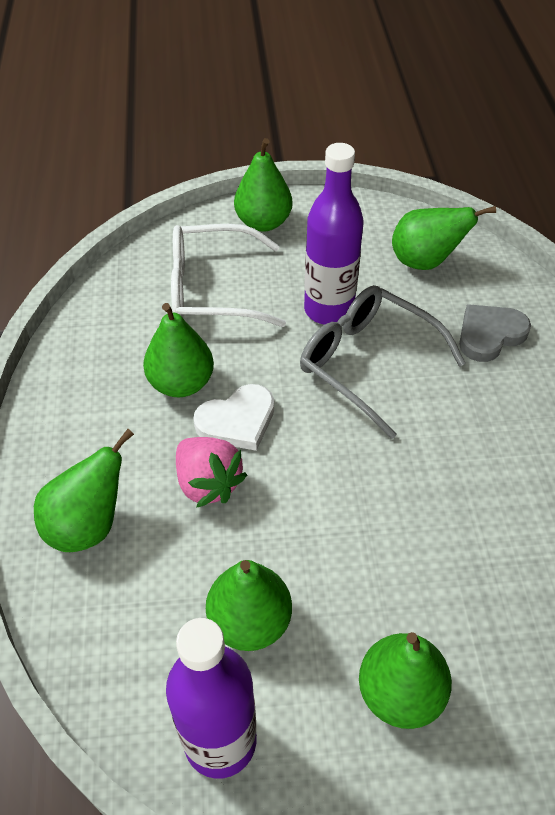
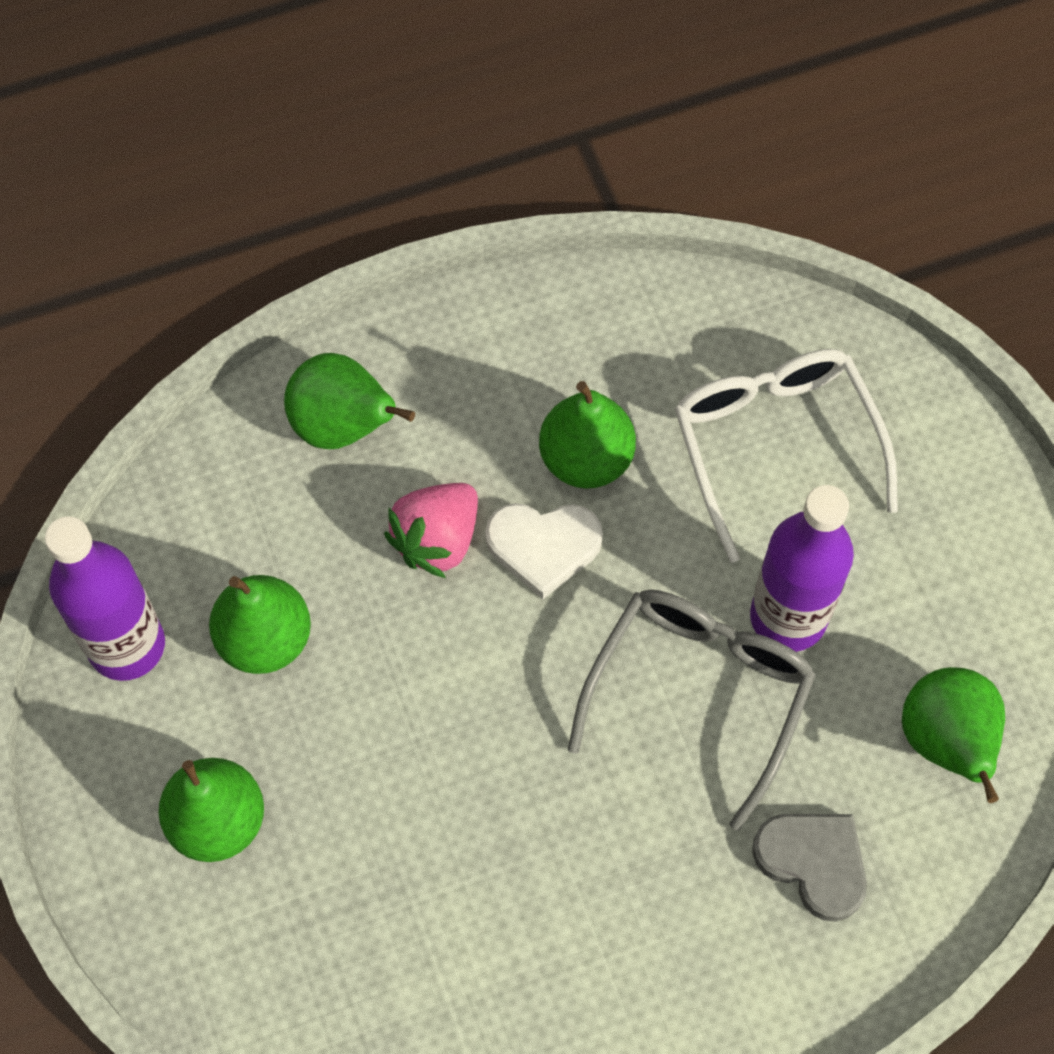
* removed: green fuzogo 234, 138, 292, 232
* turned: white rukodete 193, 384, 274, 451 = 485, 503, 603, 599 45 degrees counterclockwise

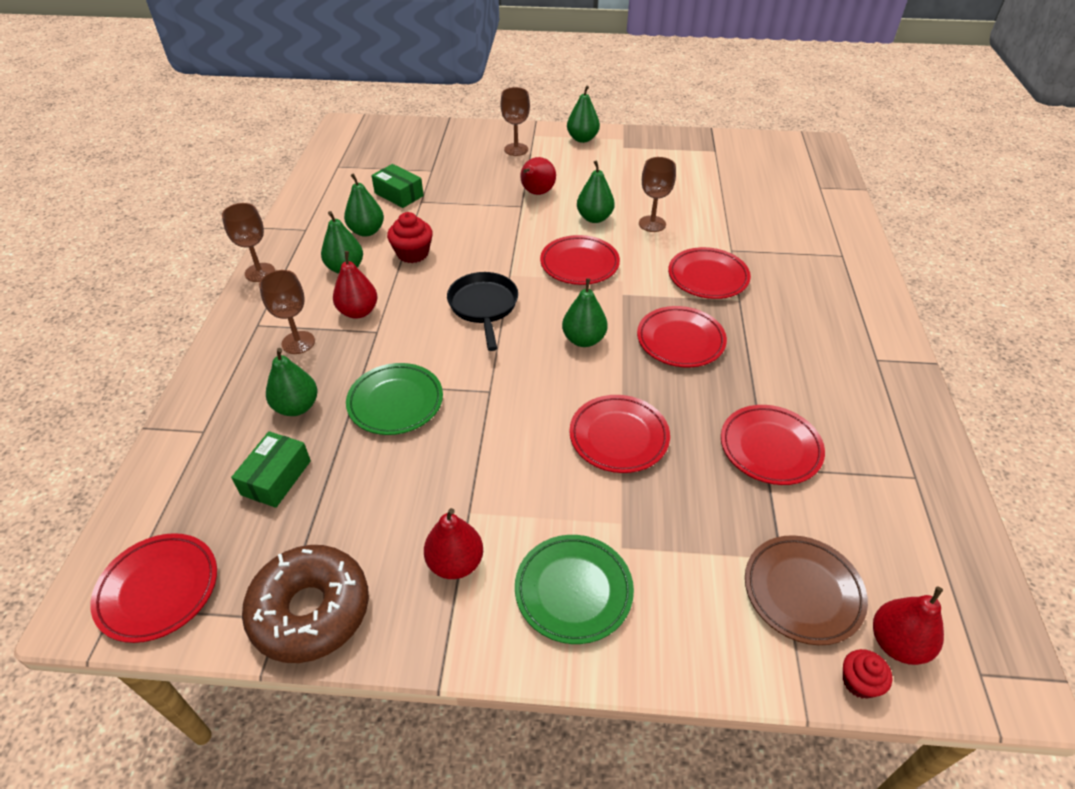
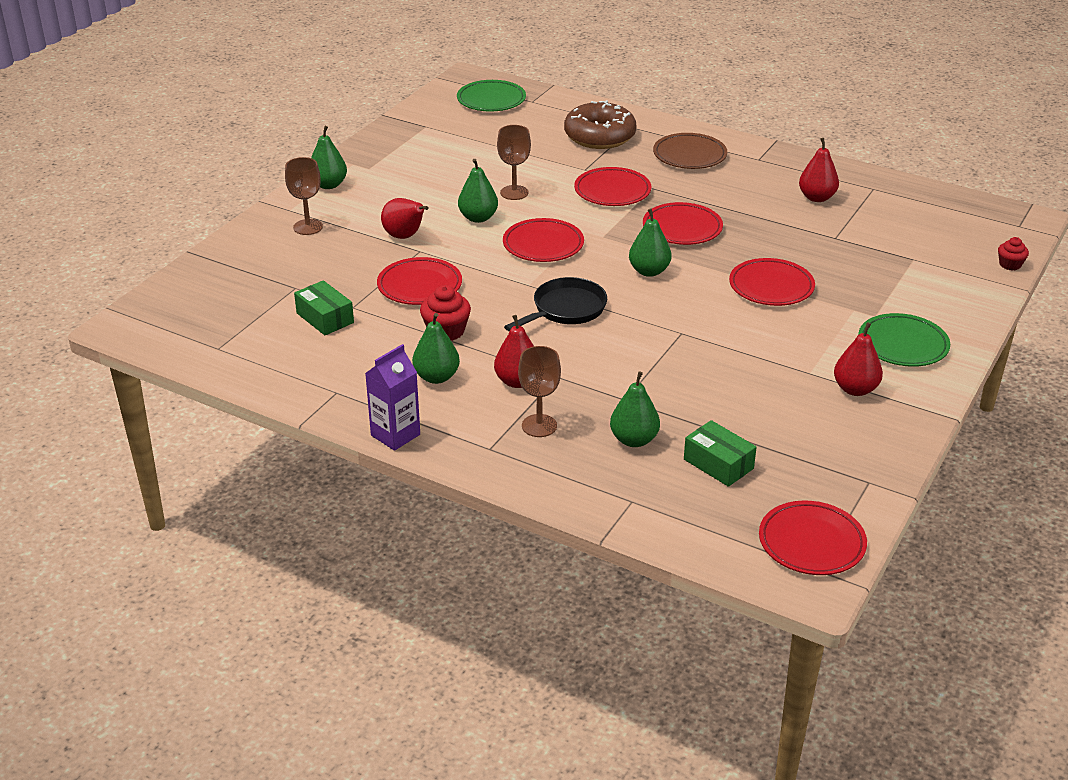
* removed: green fuzogo 344, 173, 384, 237
* moved: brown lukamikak 242, 545, 369, 663 to 564, 100, 636, 149
* moved: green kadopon 346, 363, 443, 435 to 457, 80, 526, 112
* moved: red kadopon 721, 405, 825, 485 to 377, 257, 462, 305
* moved: brown kadopon 745, 535, 868, 645 to 653, 133, 727, 169
* moved: red fuzogo 873, 586, 944, 665 to 799, 138, 839, 202
* replaced: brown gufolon 222, 203, 275, 282 to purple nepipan 365, 344, 420, 451
* turned: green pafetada 371, 164, 424, 208 = 294, 280, 354, 335 75 degrees clockwise
* turned: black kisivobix 447, 272, 518, 351 = 504, 277, 607, 331 120 degrees clockwise

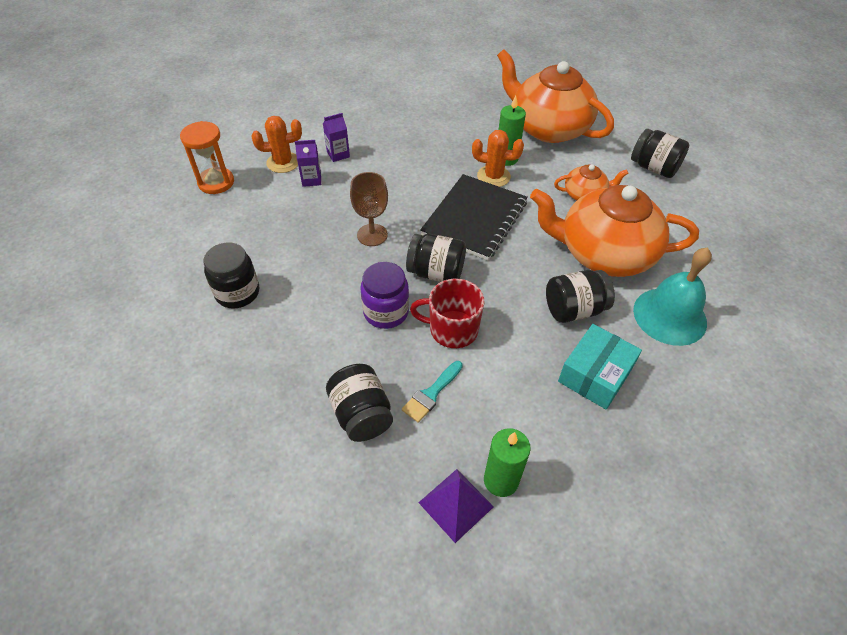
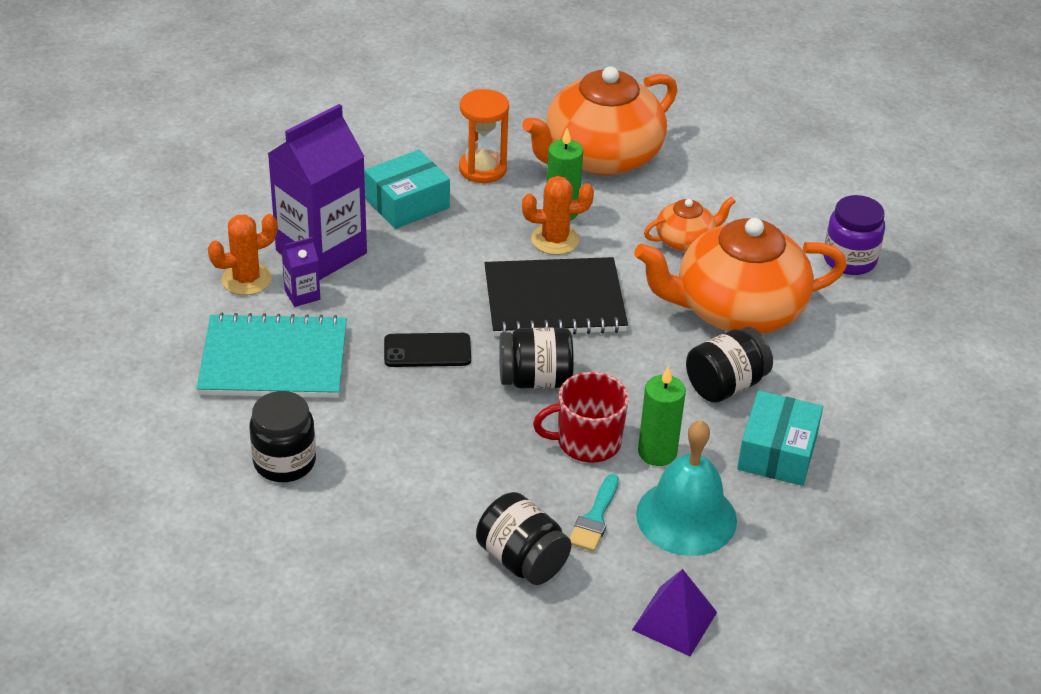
* removed: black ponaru 631, 129, 689, 178
* added: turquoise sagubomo 196, 313, 347, 398
* added: turquoise pafetada 364, 150, 450, 229
* moved: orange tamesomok 180, 121, 234, 194 to 459, 89, 509, 183
* moved: purple ponaru 360, 262, 409, 329 to 824, 195, 885, 275
* moved: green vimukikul 484, 428, 531, 497 to 638, 366, 686, 466
* moved: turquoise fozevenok 633, 248, 712, 346 to 636, 420, 737, 556
* replaced: brown gufolon 350, 172, 388, 246 to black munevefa 384, 333, 471, 367
* turned: black sagubomo 420, 174, 528, 260 = 484, 257, 628, 336 75 degrees clockwise
* turned: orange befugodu 497, 50, 614, 143 = 522, 66, 677, 176 60 degrees counterclockwise
* resized: purple nepipan 323, 113, 350, 162 = 268, 104, 367, 280 x2.40

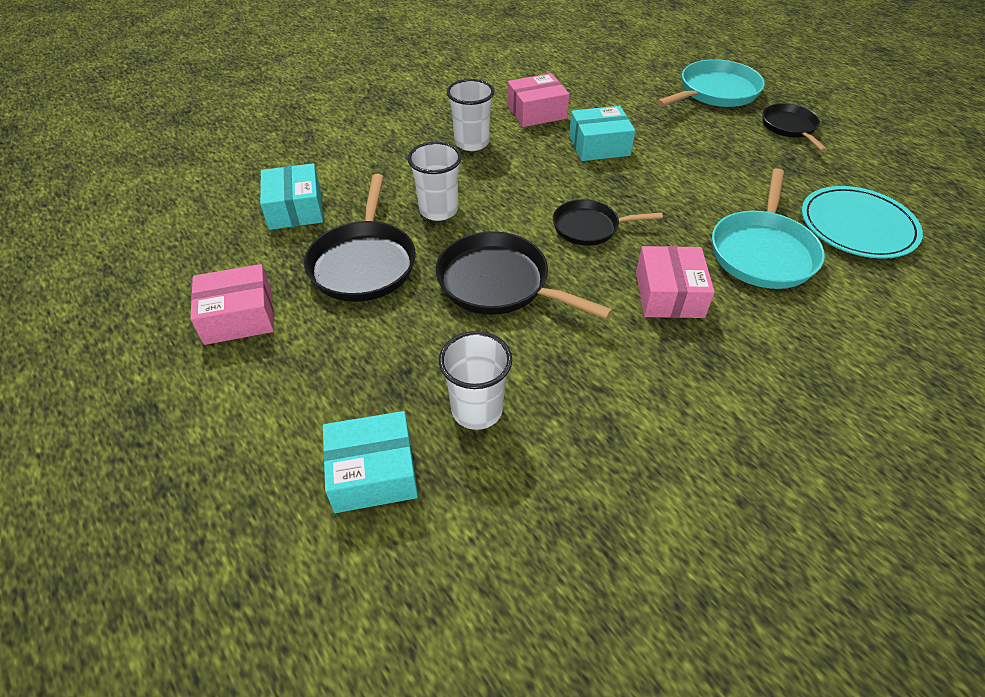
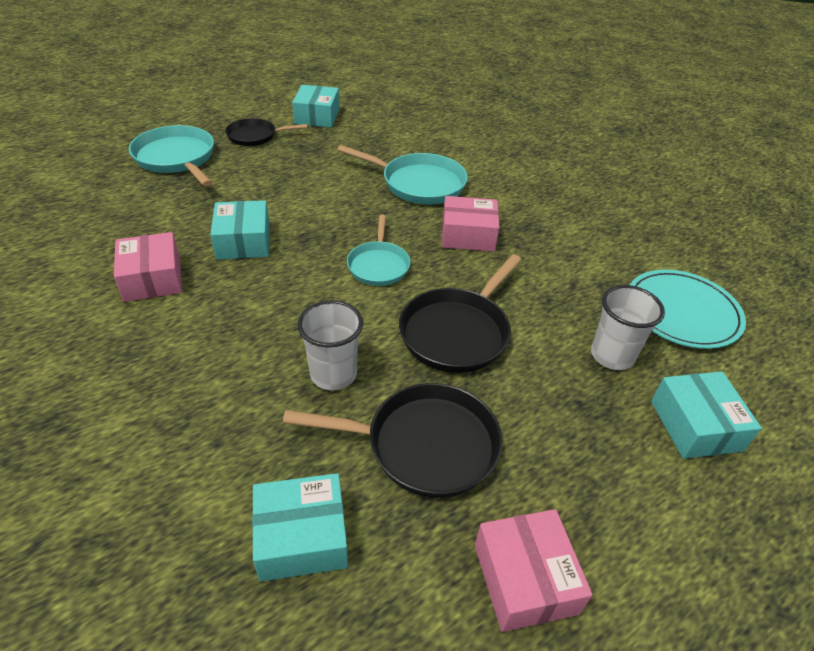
* removed: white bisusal 447, 79, 494, 151
* added: turquoise pafetada 292, 85, 339, 128
* moved: turquoise kadopon 802, 186, 923, 259 to 630, 270, 746, 349
* recoloured: black kisivobix 553, 199, 663, 246 to turquoise kisivobix 347, 214, 411, 286

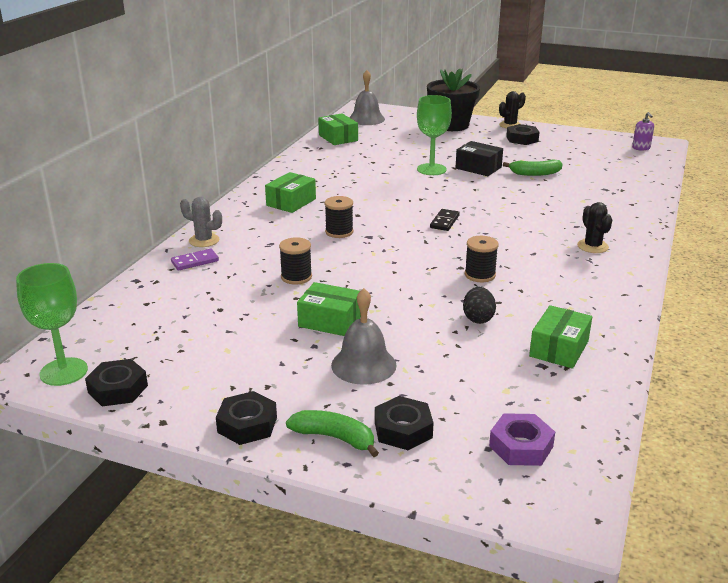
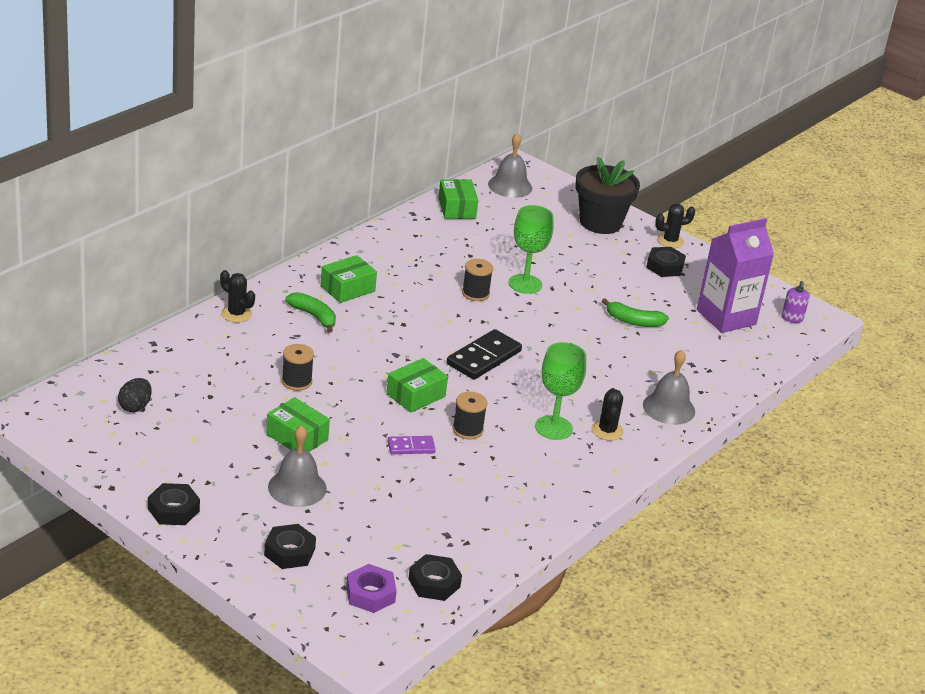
* removed: black pafetada 456, 141, 503, 176
* added: grey fozevenok 643, 350, 695, 425
* added: purple nepipan 697, 218, 774, 333
* moved: green gufolon 16, 263, 88, 386 to 535, 342, 586, 440
* moved: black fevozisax 85, 359, 148, 406 to 408, 554, 462, 601
* moved: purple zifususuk 171, 249, 219, 271 to 388, 436, 436, 454
* moved: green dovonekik 286, 410, 379, 457 to 285, 292, 336, 333
* moved: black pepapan 325, 196, 353, 238 to 462, 259, 493, 301
* moved: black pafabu 463, 287, 496, 324 to 118, 378, 152, 412
* moved: green pafetada 529, 305, 592, 369 to 386, 358, 448, 413
* recoloured: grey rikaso 180, 197, 222, 247 to black rikaso 220, 270, 255, 323
* resized: black zifususuk 430, 209, 460, 231 = 447, 329, 522, 380 x1.79

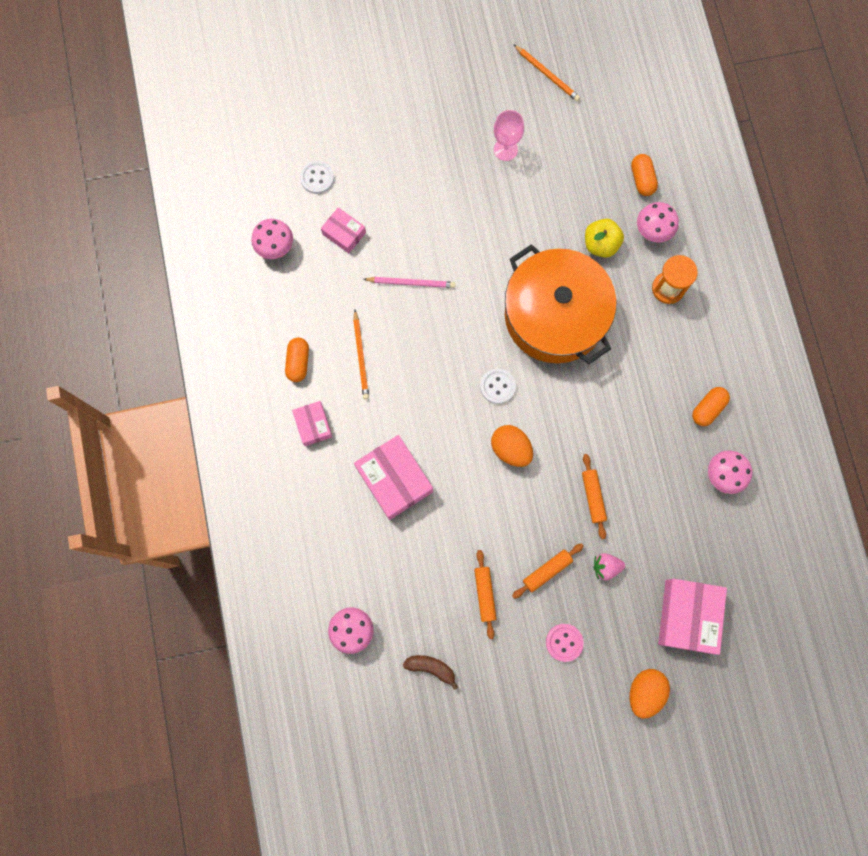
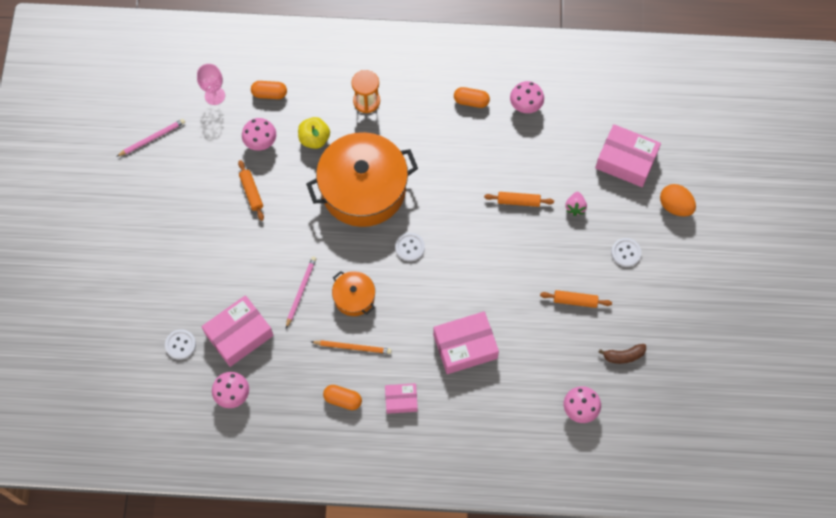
* removed: orange pafabu 491, 425, 533, 467
* added: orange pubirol 332, 271, 375, 316
* moved: pink gufolon 494, 110, 524, 161 to 197, 64, 225, 105
* moved: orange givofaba 512, 543, 584, 599 to 238, 160, 264, 221
* moved: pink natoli 637, 202, 679, 243 to 242, 118, 276, 151
* recoloured: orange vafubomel 513, 44, 580, 101 to pink vafubomel 116, 119, 185, 157
* recoloured: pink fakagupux 546, 624, 584, 662 to white fakagupux 611, 238, 641, 267
* turned: brown dovonekik 403, 655, 458, 690 = 598, 344, 646, 364 135 degrees counterclockwise
* turned: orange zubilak 692, 387, 730, 426 = 454, 87, 490, 108 45 degrees counterclockwise
* resized: pink pafetada 321, 207, 366, 253 = 202, 295, 273, 367 x1.76

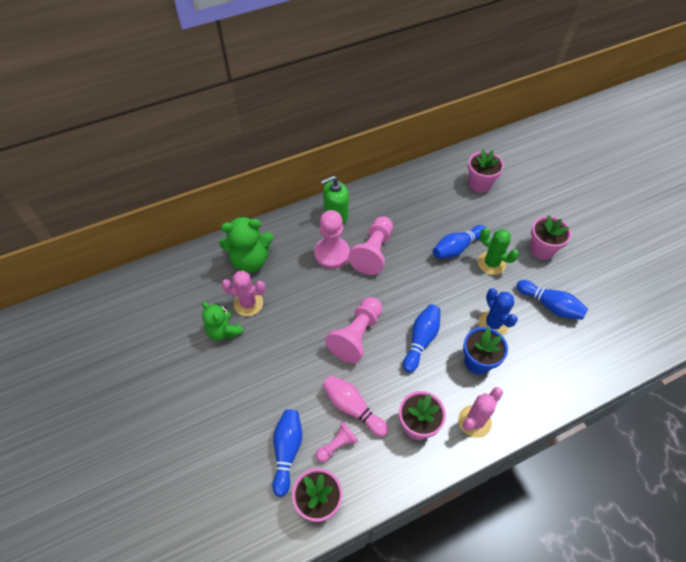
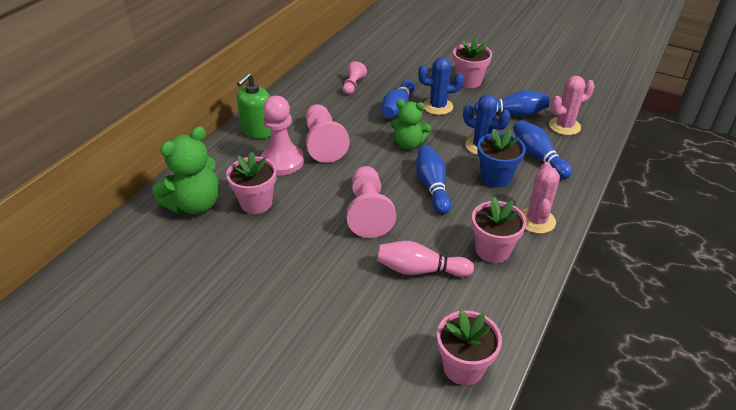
* moved: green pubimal 202, 302, 244, 341 to 391, 100, 431, 150
* moved: pink rikaso 222, 271, 265, 316 to 549, 76, 595, 135
* moved: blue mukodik 272, 409, 302, 497 to 513, 120, 572, 179
* moved: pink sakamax 316, 422, 358, 462 to 342, 61, 367, 95
* moved: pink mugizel 468, 149, 504, 193 to 226, 151, 277, 214
* recoloured: green rikaso 478, 228, 519, 275 to blue rikaso 418, 57, 464, 115

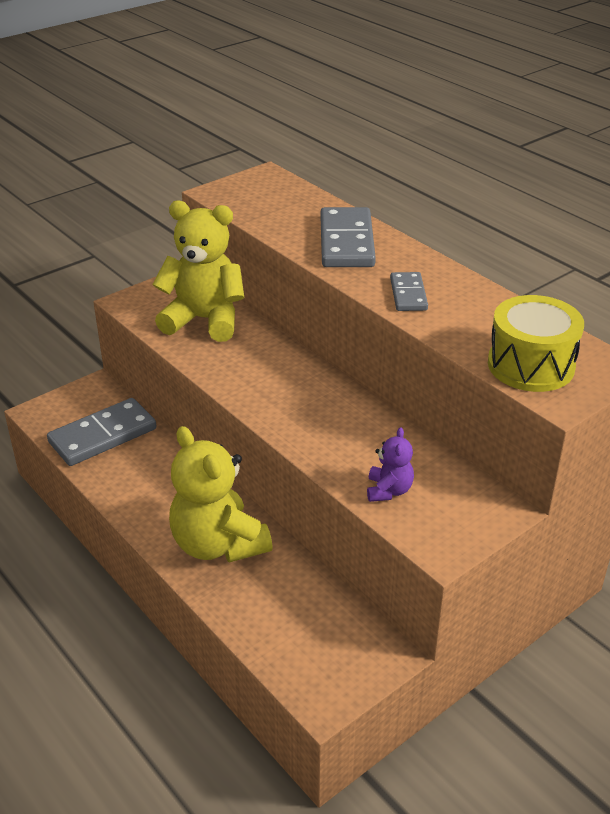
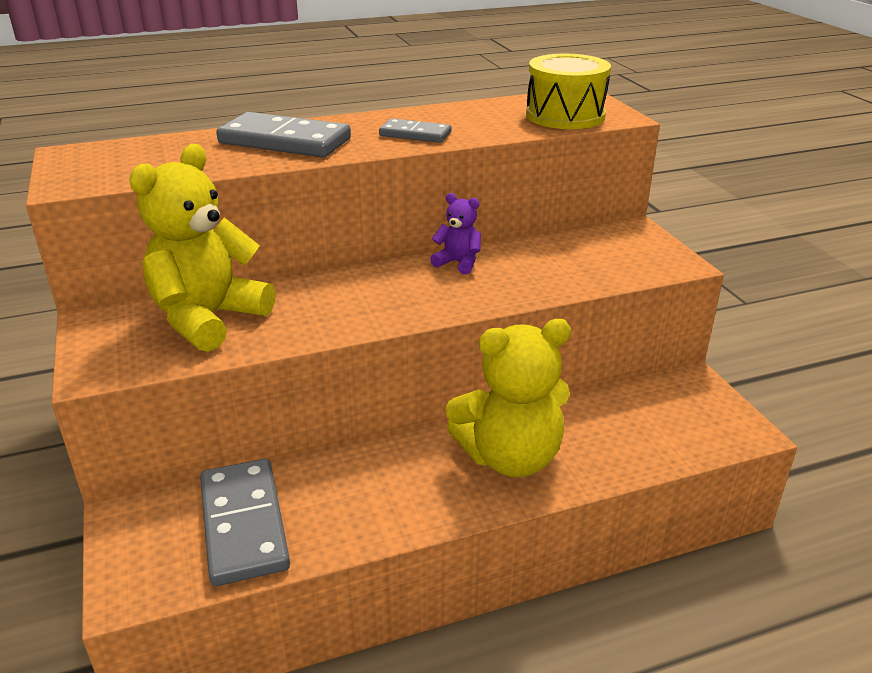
* moved: purple pubimal 367, 427, 414, 502 to 430, 193, 481, 275

